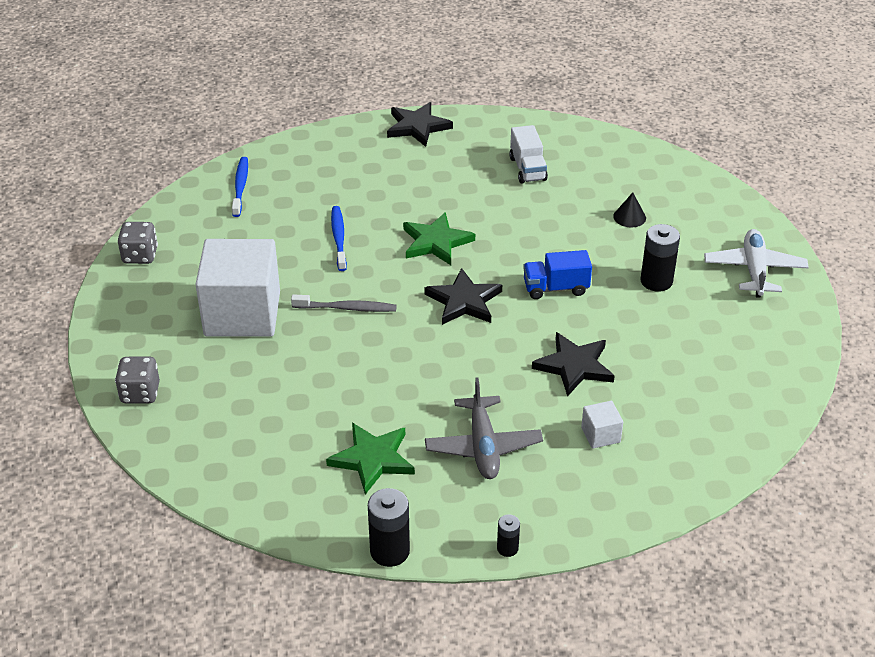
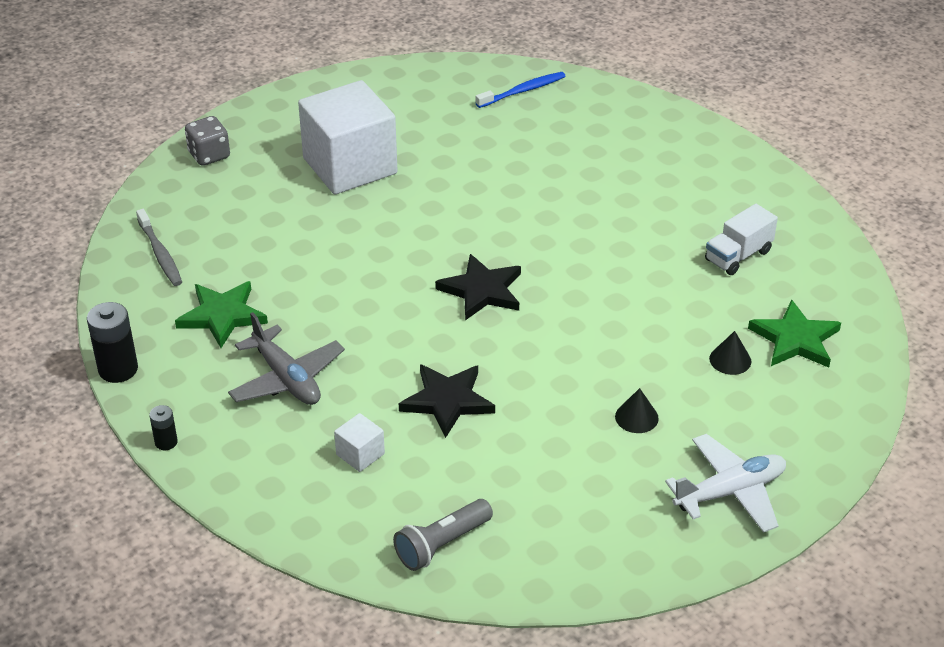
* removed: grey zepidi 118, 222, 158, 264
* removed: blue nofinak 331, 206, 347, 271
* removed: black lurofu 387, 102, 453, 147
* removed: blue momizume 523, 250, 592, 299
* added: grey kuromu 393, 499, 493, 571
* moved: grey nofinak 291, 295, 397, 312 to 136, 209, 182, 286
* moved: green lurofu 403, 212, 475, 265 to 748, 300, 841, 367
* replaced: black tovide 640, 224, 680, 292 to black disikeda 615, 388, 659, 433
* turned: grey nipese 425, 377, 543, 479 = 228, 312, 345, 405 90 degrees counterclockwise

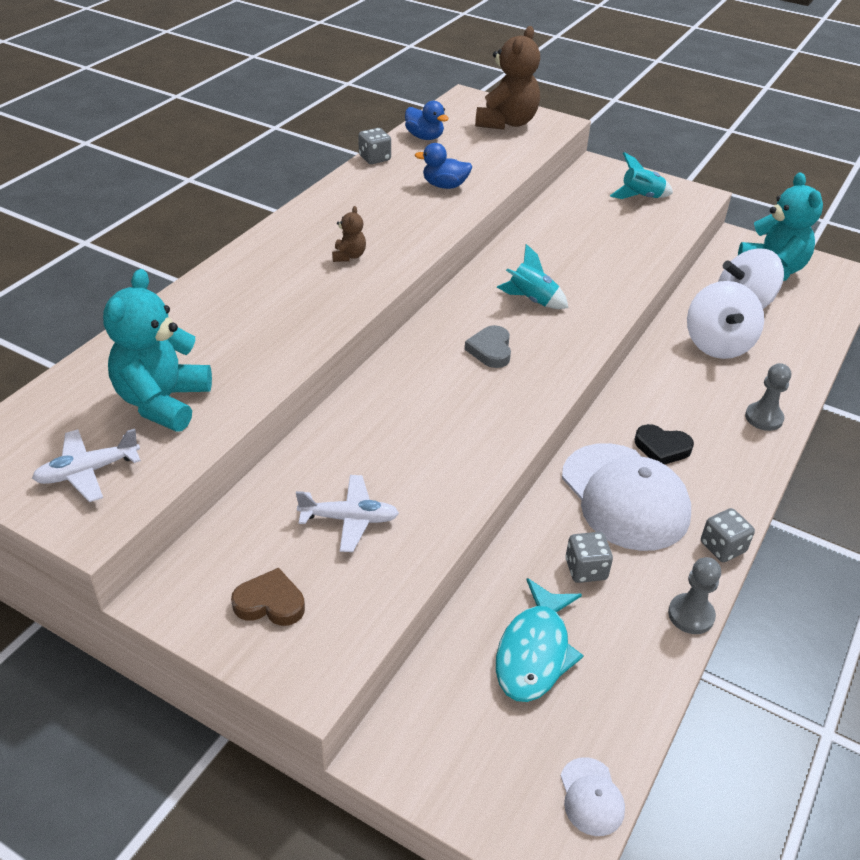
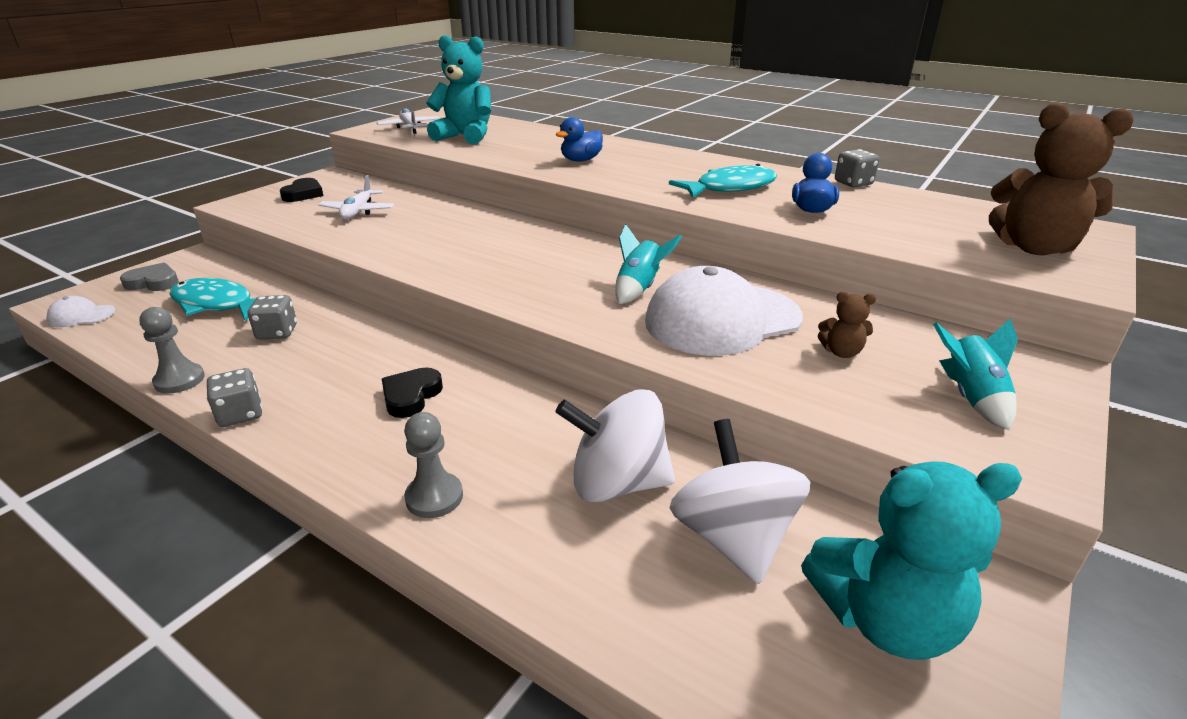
* added: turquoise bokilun 669, 164, 777, 198
* moved: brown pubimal 332, 206, 366, 262 to 818, 291, 876, 358
* moved: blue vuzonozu 405, 101, 449, 140 to 555, 117, 603, 162
* moved: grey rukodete 465, 325, 511, 368 to 120, 262, 179, 291
* moved: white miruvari 562, 443, 691, 551 to 645, 266, 803, 356
* recoloured: brown rukodete 231, 568, 305, 626 to black rukodete 280, 178, 323, 202

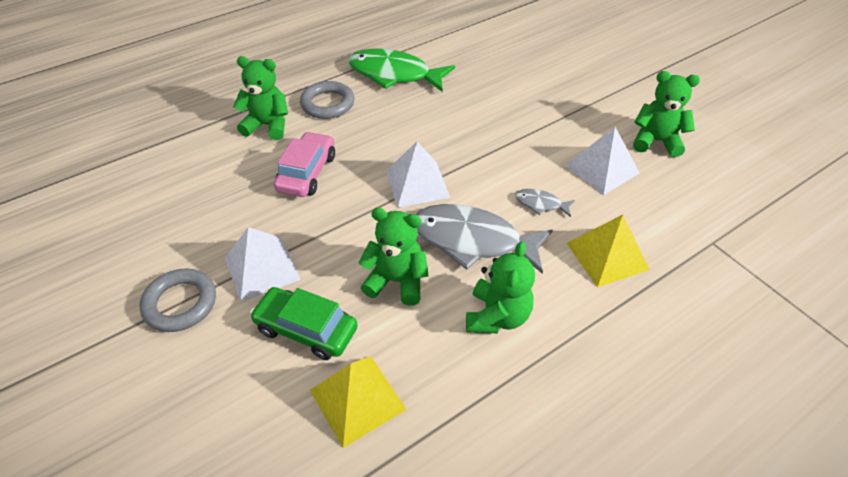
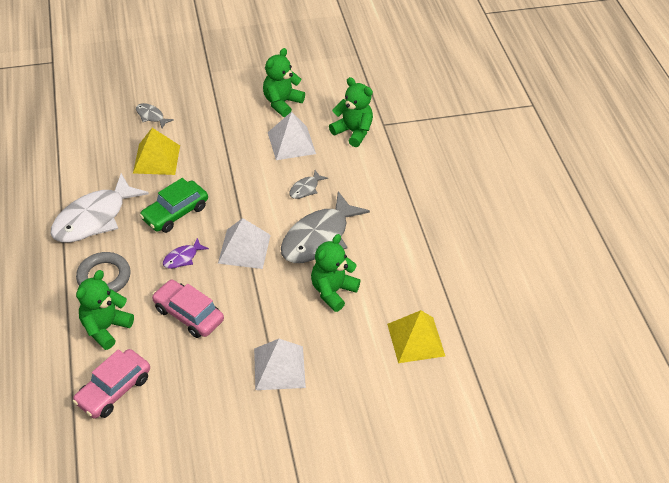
* removed: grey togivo 139, 268, 216, 332
* added: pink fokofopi 73, 349, 150, 419
* added: grey bokilun 136, 103, 174, 128
* added: purple bokilun 163, 238, 209, 269
* moved: green fokofopi 250, 287, 358, 360 to 140, 178, 208, 233
* moved: green pubimal 466, 241, 535, 333 to 329, 77, 373, 147
* moved: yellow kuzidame 567, 214, 650, 287 to 133, 128, 180, 175
* recoloured: green bokilun 348, 48, 455, 92 to white bokilun 51, 173, 149, 242

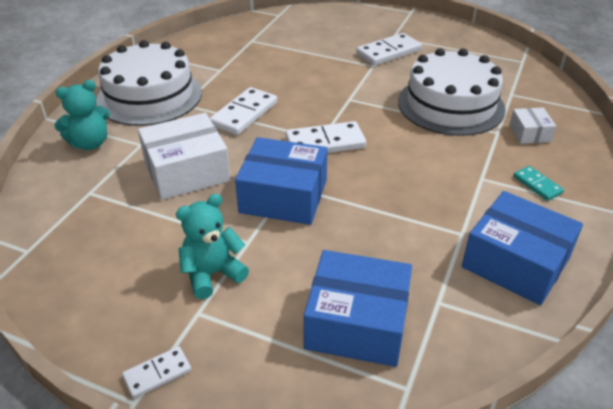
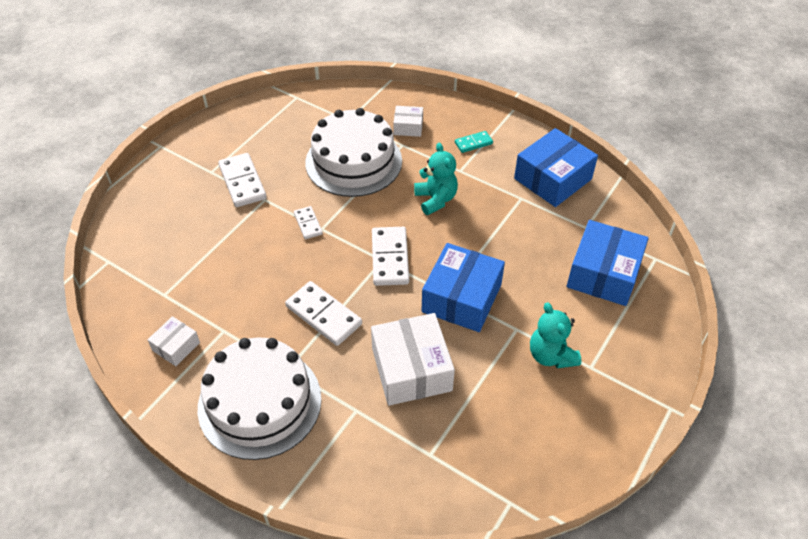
* added: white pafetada 148, 316, 200, 366
* moved: turquoise pubimal 54, 80, 110, 150 to 414, 143, 458, 215
* moved: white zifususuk 122, 346, 191, 398 to 294, 206, 323, 239

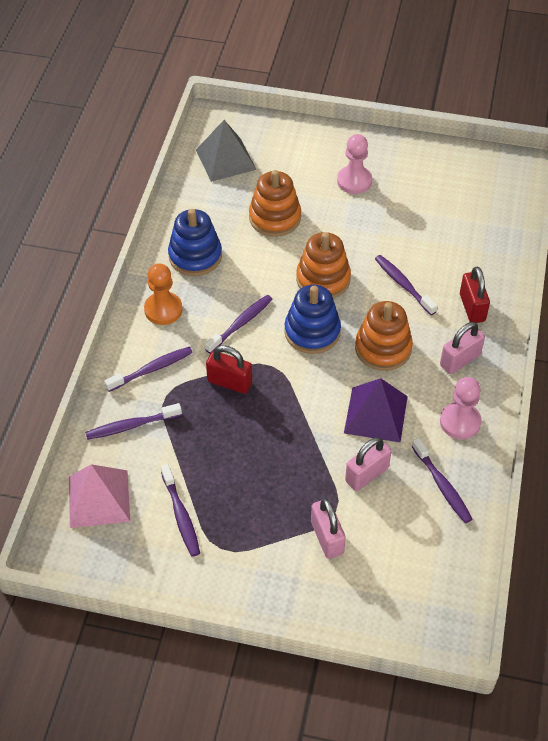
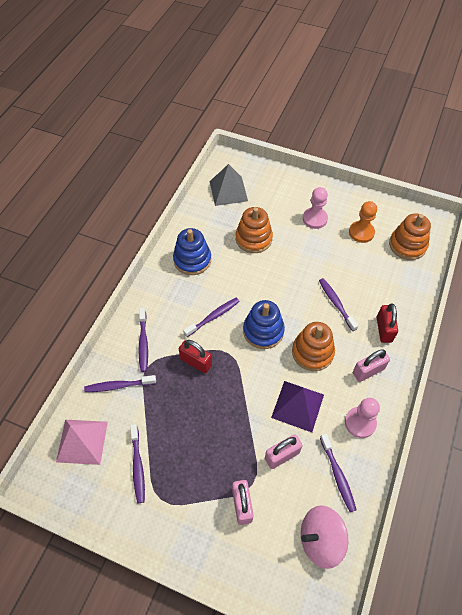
* added: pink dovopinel 301, 505, 348, 569
* moved: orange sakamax 144, 263, 183, 325 to 349, 201, 377, 243
* moved: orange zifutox 296, 232, 351, 299 to 389, 213, 431, 260
* turned: purple nofinak 104, 347, 193, 392 = 138, 308, 148, 372 105 degrees clockwise

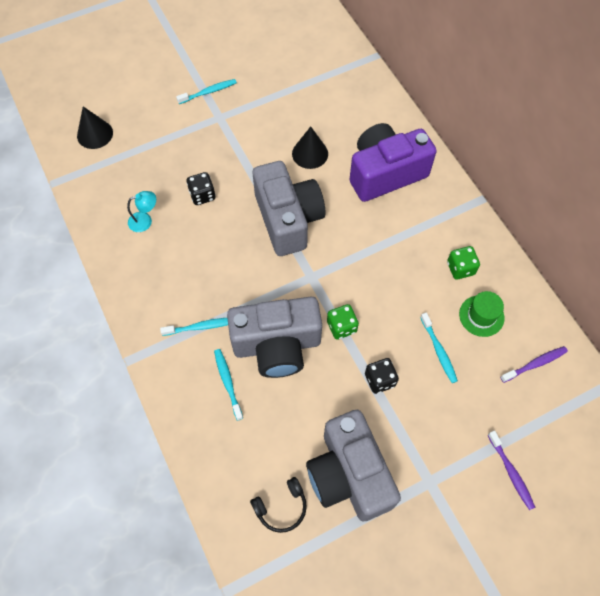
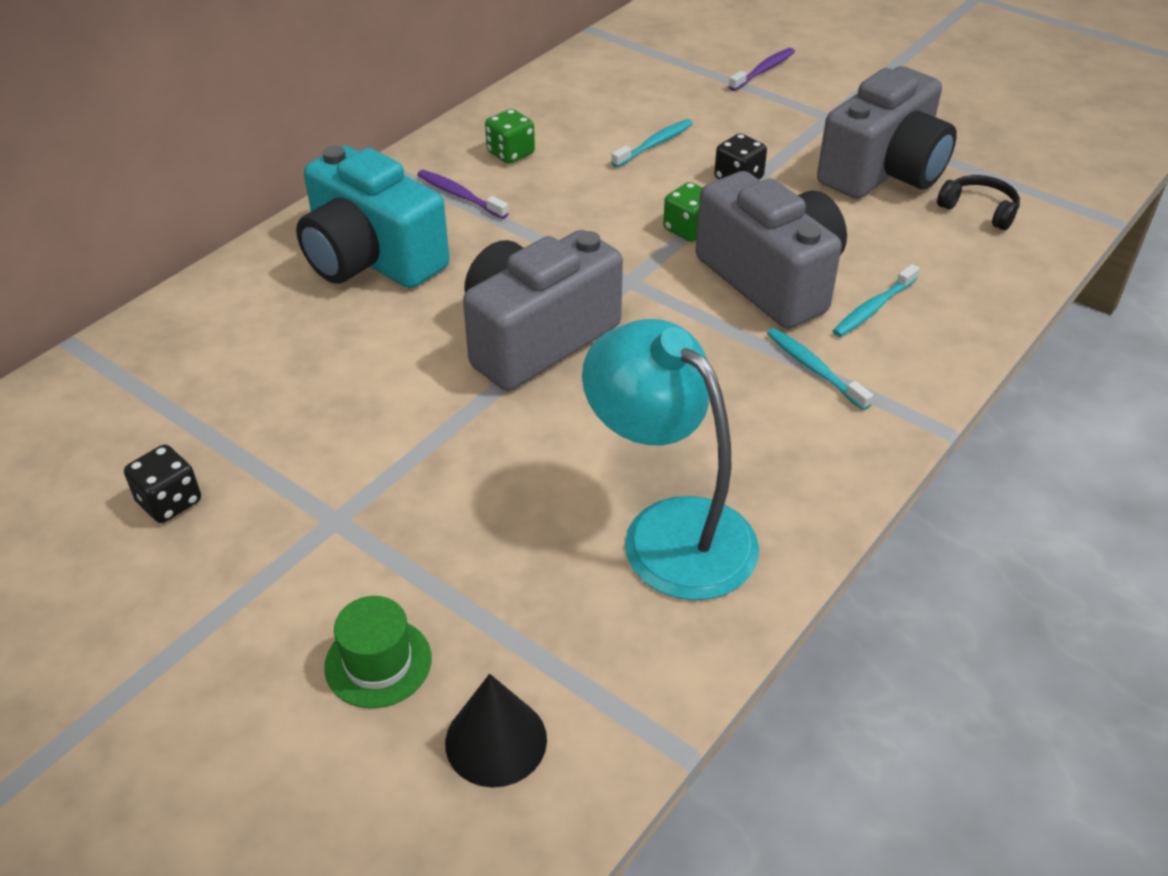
* removed: turquoise nofinak 176, 79, 237, 104
* removed: black disikeda 292, 126, 328, 169
* moved: black zepidi 187, 172, 216, 205 to 124, 444, 201, 523
* moved: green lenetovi 459, 291, 504, 337 to 324, 596, 432, 708
* moved: purple nofinak 500, 346, 568, 383 to 417, 170, 509, 219
* recoloured: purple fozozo 350, 123, 437, 202 to turquoise fozozo 296, 145, 450, 289
* resized: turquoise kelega 127, 191, 156, 232 = 582, 319, 759, 600 x2.41

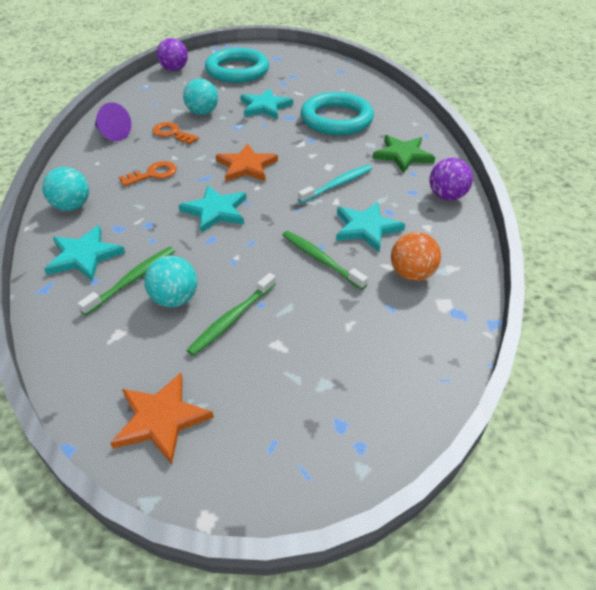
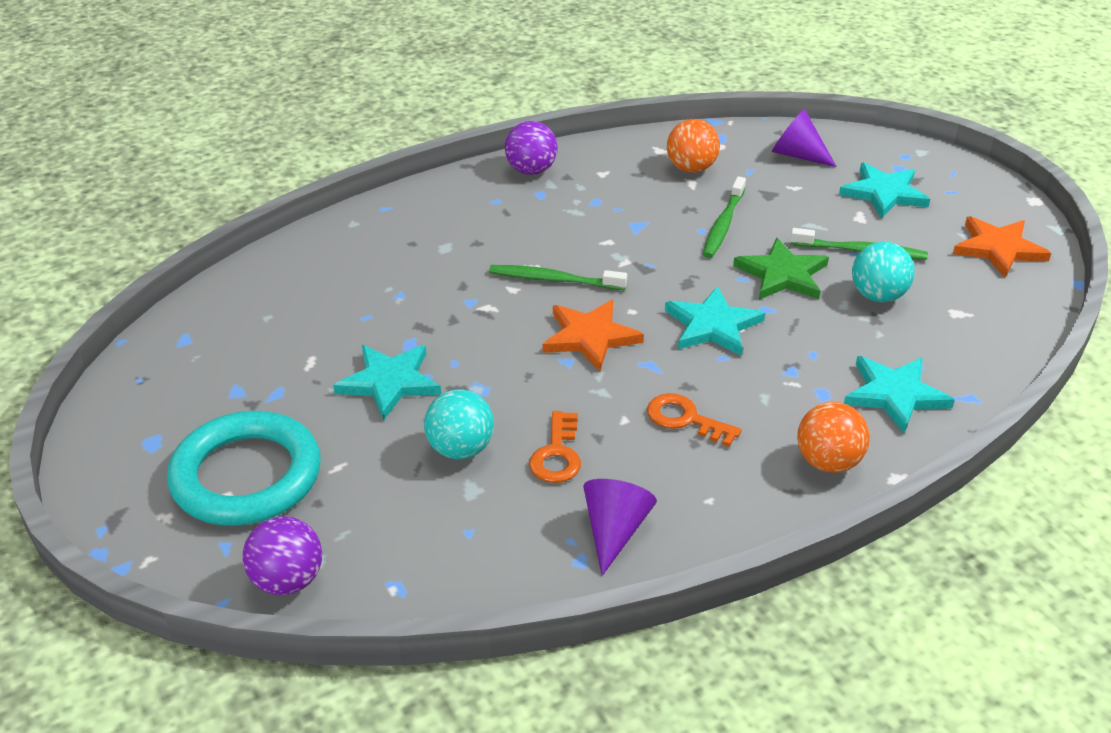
* removed: turquoise nofinak 298, 165, 372, 203
* removed: turquoise togivo 301, 92, 374, 135
* added: purple disikeda 772, 109, 837, 167
* moved: green nofinak 77, 247, 175, 315 to 489, 265, 627, 290
* moved: turquoise lurofu 336, 202, 405, 252 to 839, 163, 930, 218
* moved: green lurofu 372, 135, 435, 173 to 733, 238, 829, 300
* recoloured: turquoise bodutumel 42, 167, 89, 211 to orange bodutumel 797, 402, 870, 473

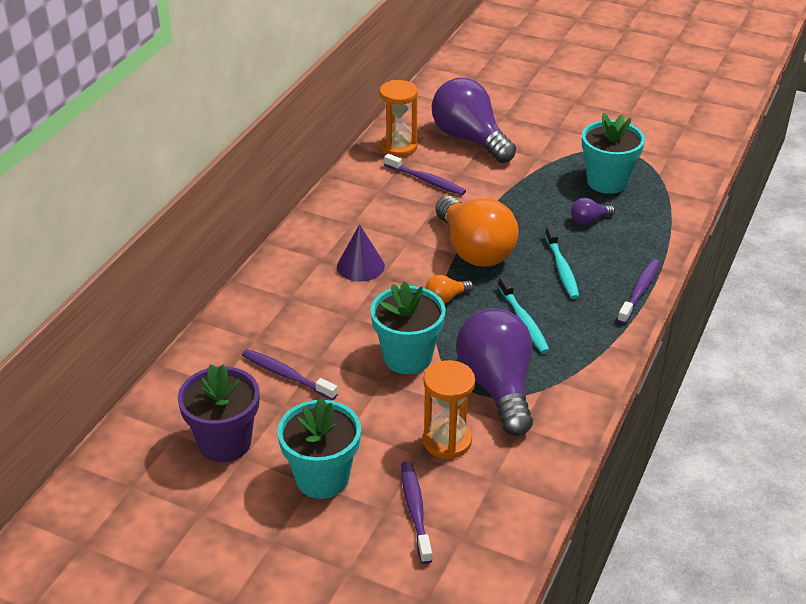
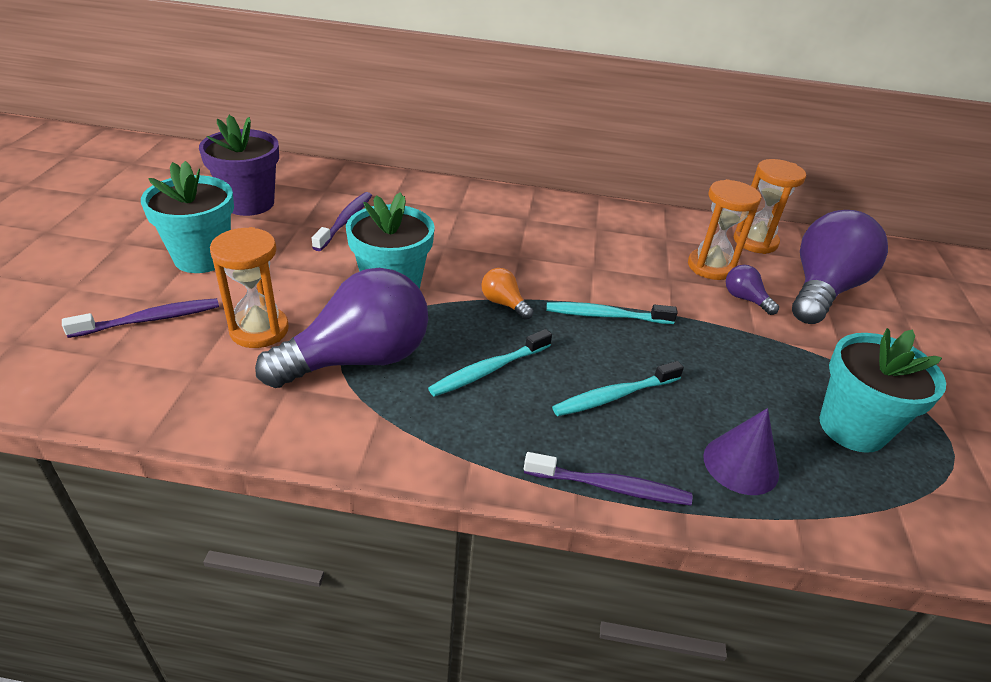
* moved: purple disikeda 337, 224, 385, 282 to 703, 408, 779, 495
* moved: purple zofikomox 571, 198, 615, 225 to 726, 265, 779, 315
* replaced: purple nofinak 384, 154, 466, 195 to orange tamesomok 688, 179, 761, 280
* replaced: orange zofikomox 435, 196, 519, 267 to turquoise nofinak 546, 302, 678, 324

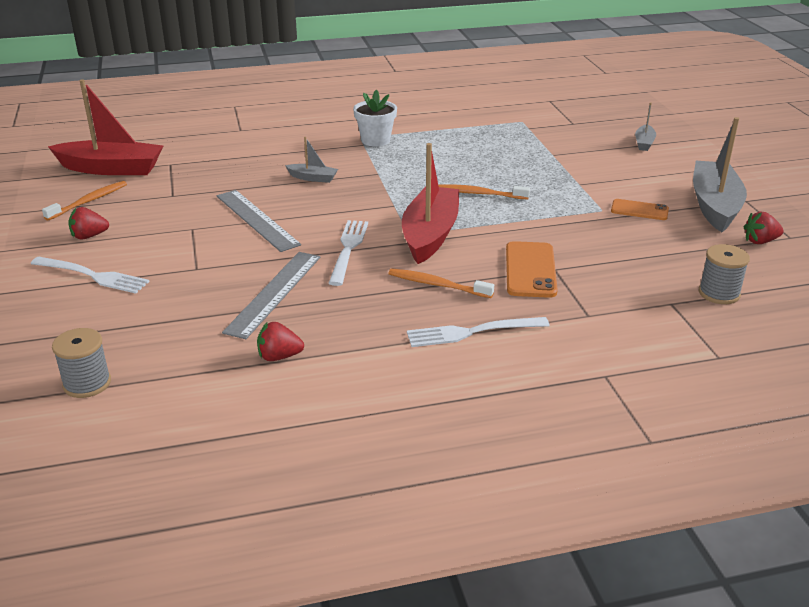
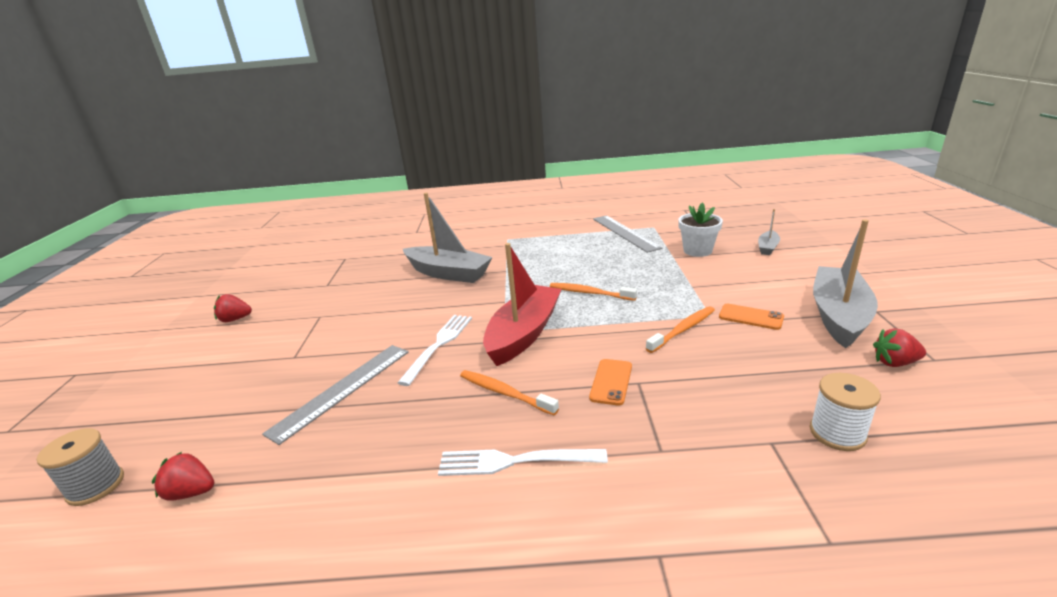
* removed: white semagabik 31, 257, 150, 294
* removed: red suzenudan 48, 79, 163, 175
* moved: orange nofinak 42, 181, 127, 221 to 646, 306, 715, 353
* moved: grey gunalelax 216, 190, 301, 252 to 593, 215, 662, 253
* moved: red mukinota 257, 322, 304, 361 to 152, 452, 214, 501
* moved: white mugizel 353, 90, 397, 147 to 678, 203, 723, 257
* recoloured: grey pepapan 699, 244, 750, 304 to white pepapan 810, 373, 881, 451
* resized: grey suzenudan 285, 137, 338, 183 = 403, 192, 493, 283 x2.14
* resized: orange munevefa 506, 241, 558, 298 = 589, 359, 632, 406 x0.64

